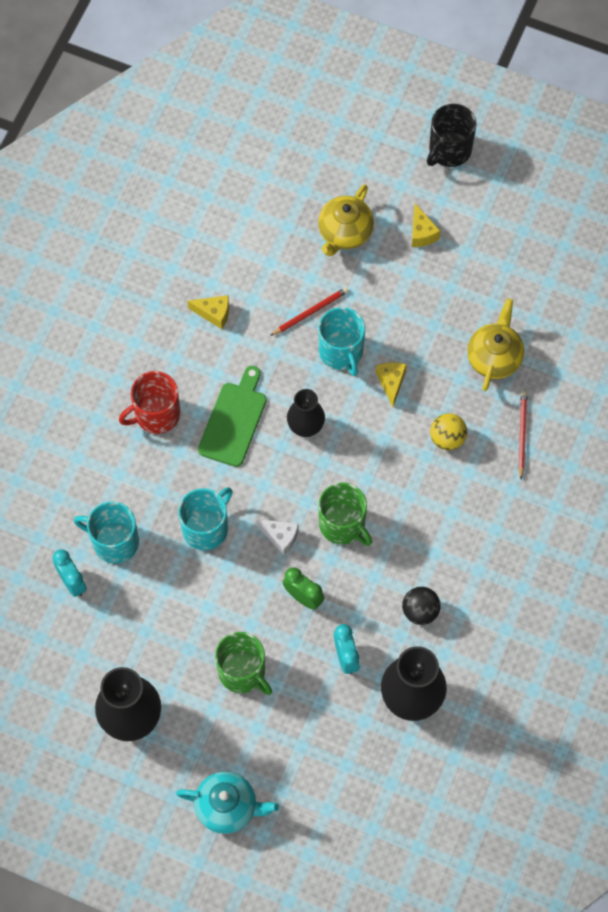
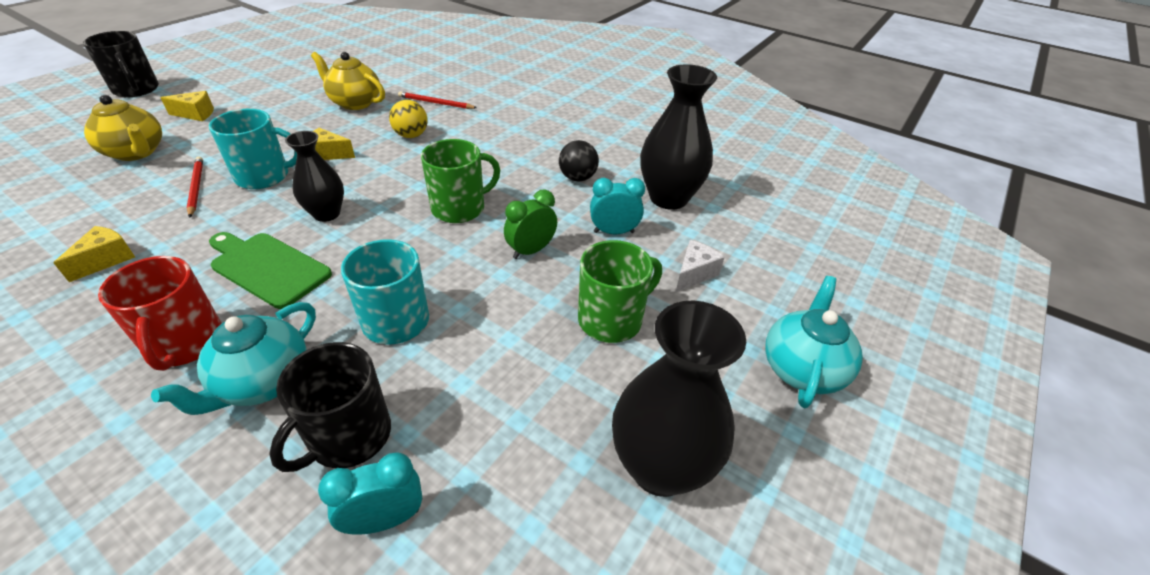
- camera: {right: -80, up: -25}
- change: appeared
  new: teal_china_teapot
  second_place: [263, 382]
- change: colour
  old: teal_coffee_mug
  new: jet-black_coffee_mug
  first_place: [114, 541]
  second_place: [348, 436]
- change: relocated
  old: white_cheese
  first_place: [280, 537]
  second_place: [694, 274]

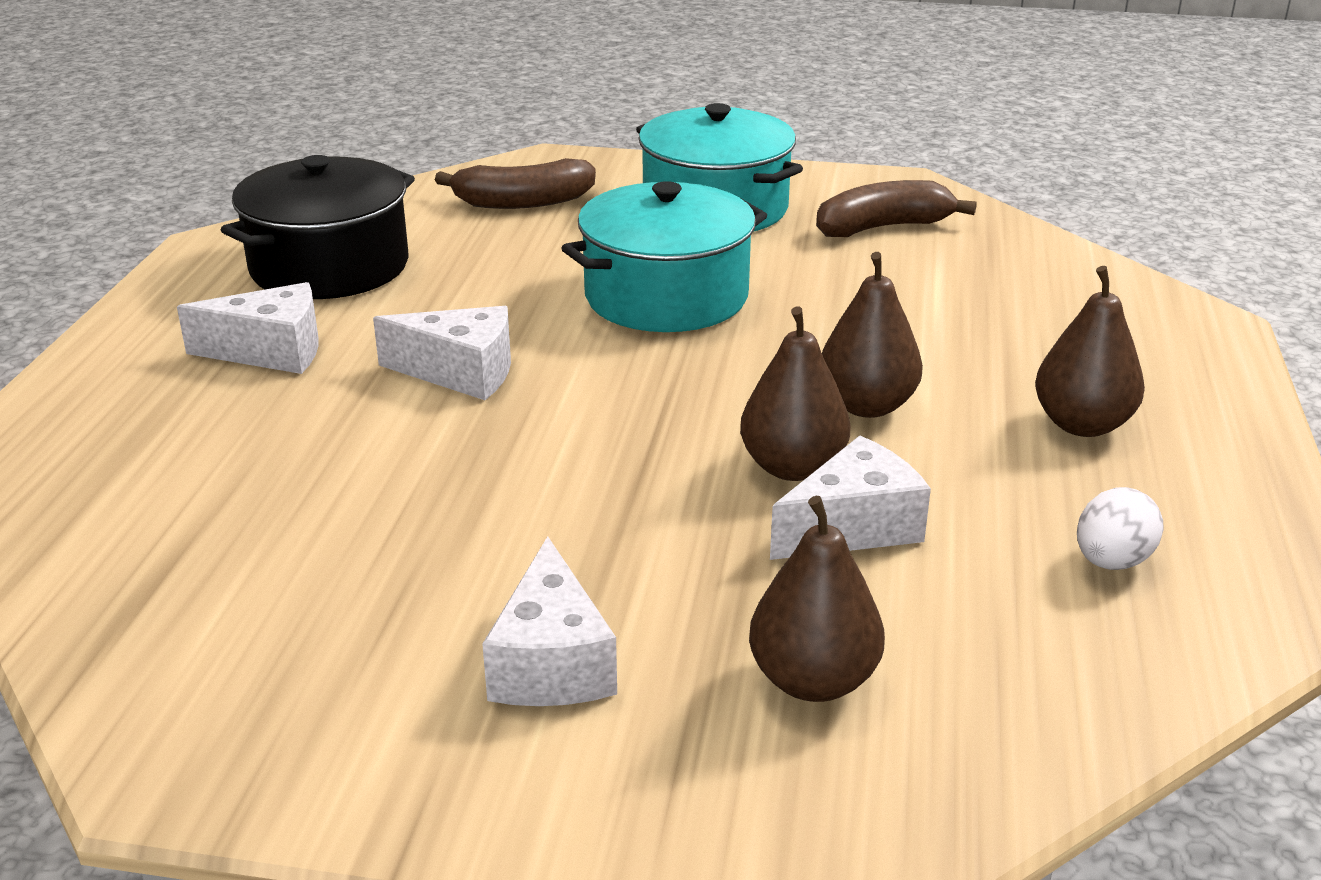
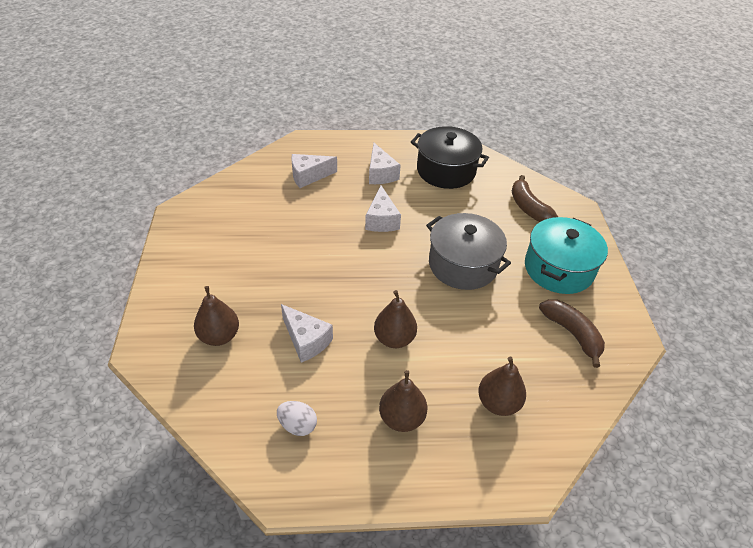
- camera: {right: 75, up: 15}
- change: relocated
  old: white_cheese
  first_place: [552, 662]
  second_place: [309, 176]
- change: colour
  old: teal_pot
  new: ash-grey_pot
  first_place: [666, 296]
  second_place: [463, 265]
- change: relocated
  old: russet_pear_fruit
  first_place: [792, 467]
  second_place: [498, 403]

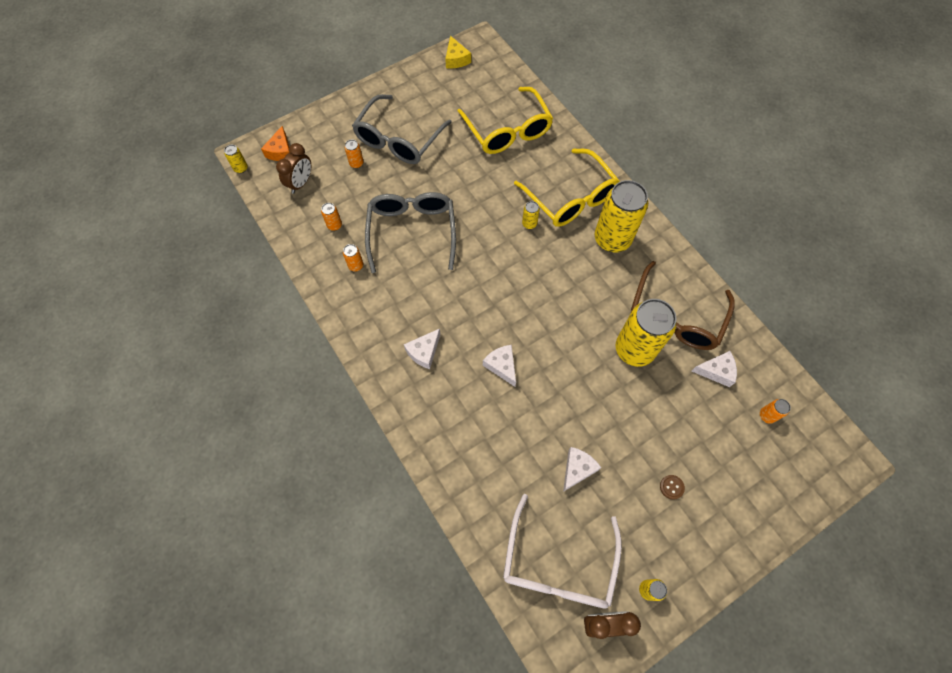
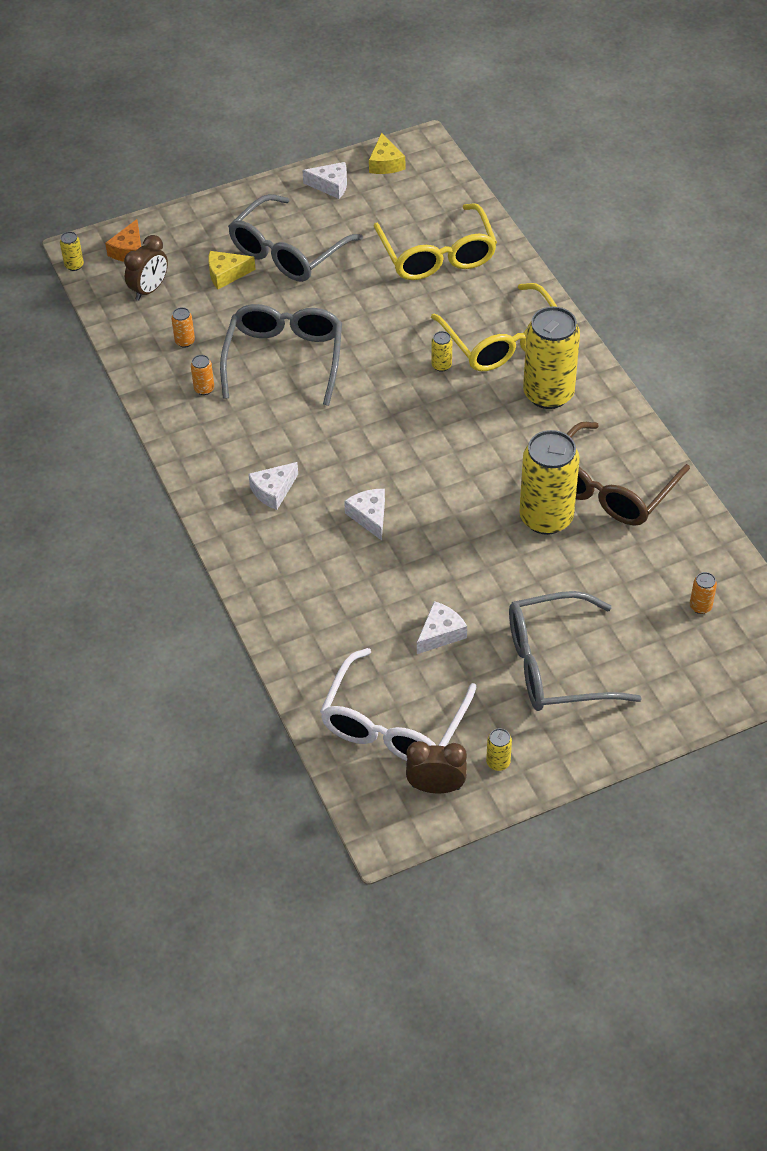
- camera: {right: 10, up: -15}
- change: exchanged
  old: bright_orange_tin
  new: yellow_cheese
  first_place: [356, 163]
  second_place: [226, 274]
- change: relocated
  old: white_cheese
  first_place: [716, 371]
  second_place: [331, 185]
- change: exchanged
  old: russet_shirt_button
  new: ash-grey_eyeglasses
  first_place: [671, 487]
  second_place: [555, 665]

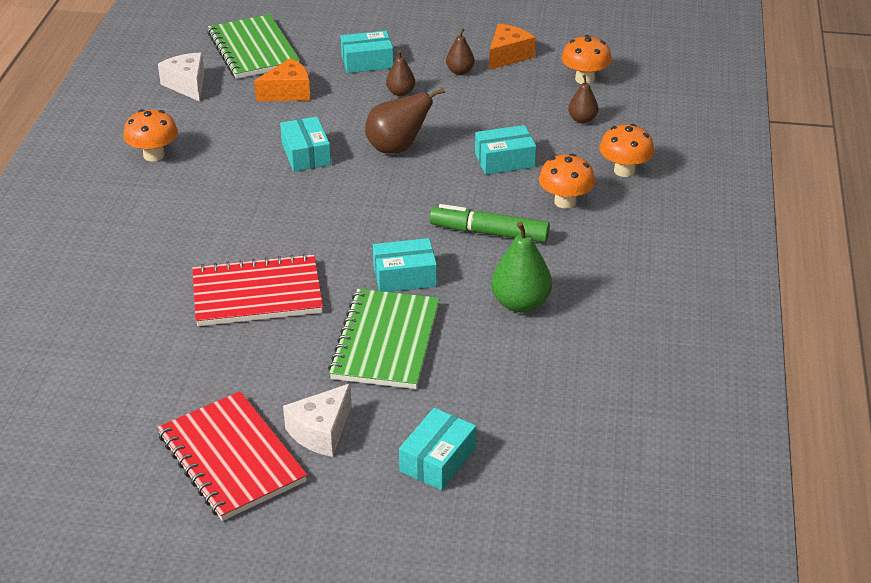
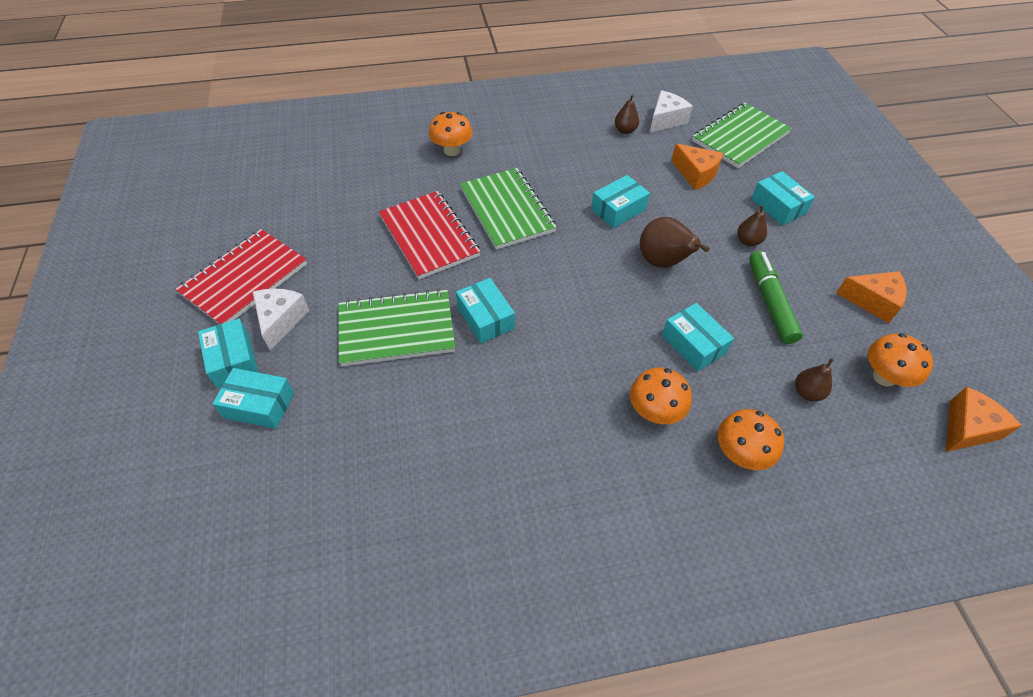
- camera: {right: 70, up: 15}
- change: appeared
  new: teal_parcel
  second_place: [233, 360]
- change: spun
  old: white_cheese
  first_place: [321, 432]
  second_place: [281, 320]
  degrees: 75
- change: relocated
  old: bright_orange_toadstool
  first_place: [154, 155]
  second_place: [452, 150]
- change: appeared
  new: emerald_notepad
  second_place: [507, 210]
- change: relocated
  old: russet_pear_fruit
  first_place: [460, 71]
  second_place: [625, 130]
- change: relocated
  old: emerald_marker
  first_place: [489, 233]
  second_place: [770, 302]
- change: appeared
  new: bright_orange_cheese
  second_place: [967, 428]
- change: missing
  old: emerald_pear_fruit
  first_place: [520, 303]

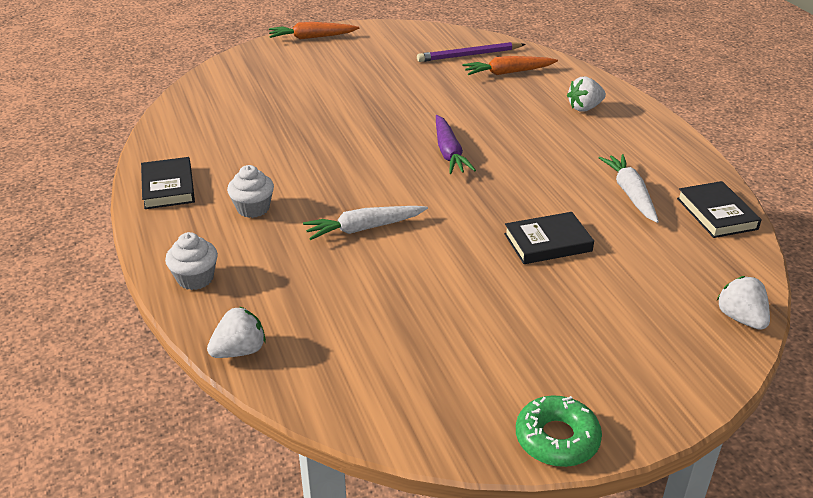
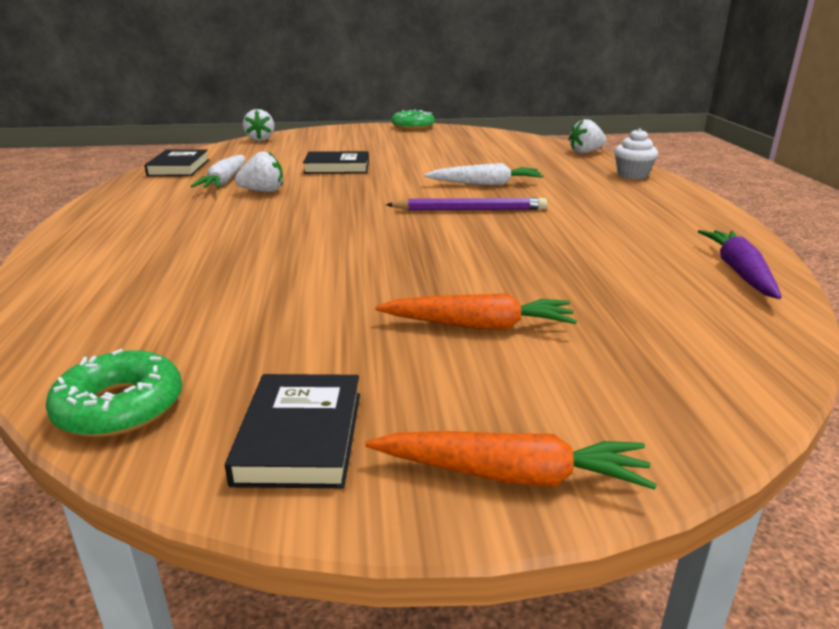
- camera: {right: -165, up: -10}
- change: appeared
  new: emerald_donut
  second_place: [120, 407]
- change: relocated
  old: jet-black_book
  first_place: [168, 187]
  second_place: [300, 436]
- change: relocated
  old: white_strawberry
  first_place: [584, 108]
  second_place: [263, 191]
- change: relocated
  old: bright_orange_carrot
  first_place: [508, 72]
  second_place: [479, 326]
- change: relocated
  old: violet_lead_pencil
  first_place: [469, 55]
  second_place: [469, 210]
- change: relocated
  old: violet_carrot
  first_place: [449, 152]
  second_place: [739, 272]
- change: missing
  old: white_fairy_cake
  first_place: [253, 208]

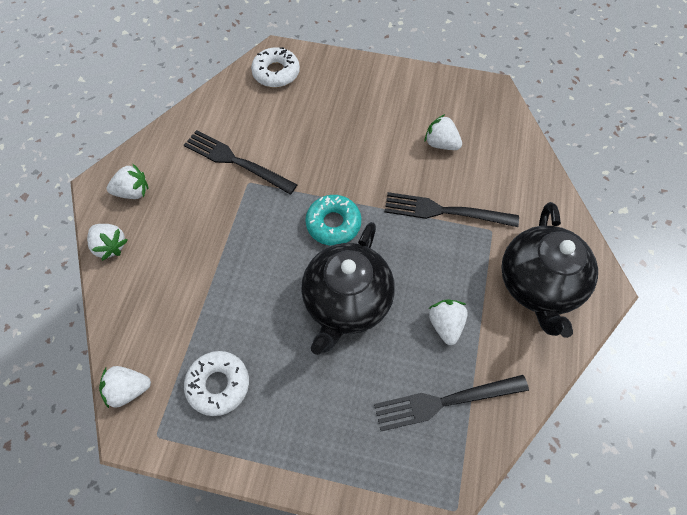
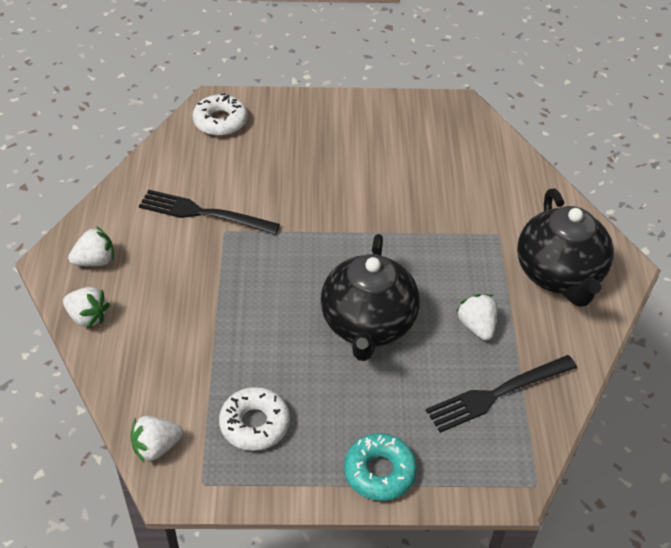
- camera: {right: -15, up: -15}
- change: relocated
  old: teal_donut
  first_place: [333, 224]
  second_place: [379, 472]
- change: missing
  old: jet-black_table_fork
  first_place: [443, 211]
- change: missing
  old: white_strawberry
  first_place: [441, 143]

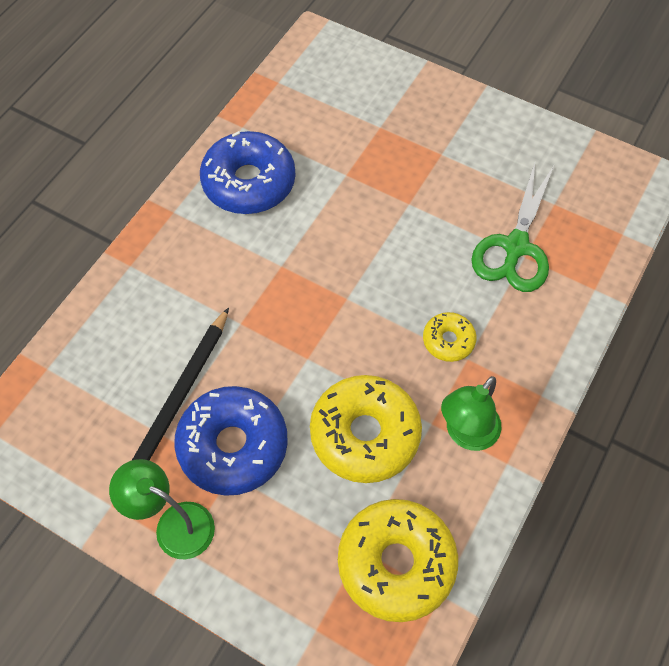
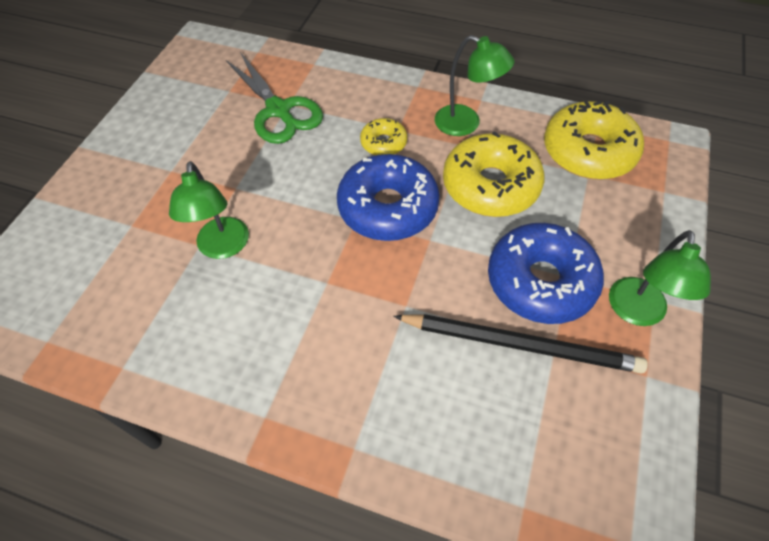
- camera: {right: -100, up: -5}
- change: appeared
  new: emerald_lamp
  second_place: [223, 247]
- change: spun
  old: emerald_scissors
  first_place: [515, 247]
  second_place: [278, 110]
  degrees: 45
- change: relocated
  old: blue_donut
  first_place: [249, 182]
  second_place: [388, 207]

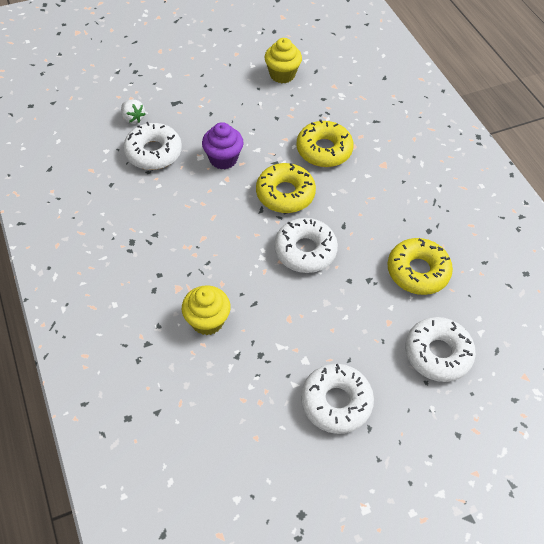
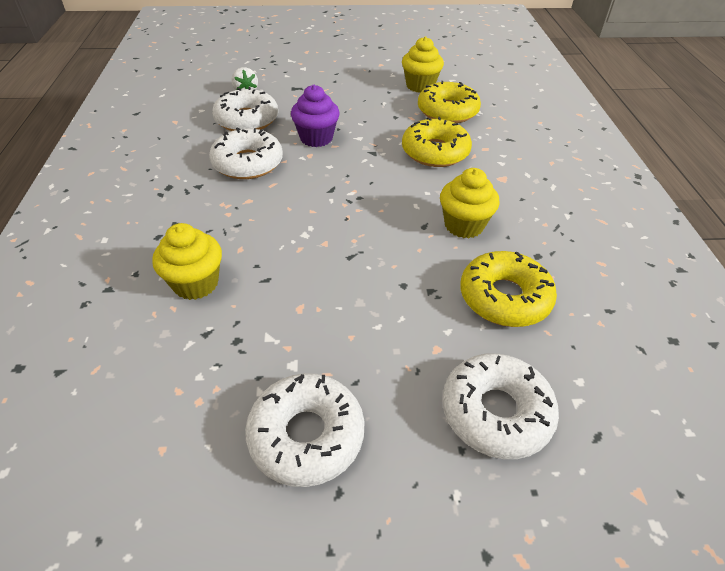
- camera: {right: 20, up: -10}
- change: relocated
  old: white_donut
  first_place: [305, 250]
  second_place: [248, 163]
- change: relocated
  old: yellow_donut
  first_place: [285, 194]
  second_place: [447, 111]
- change: appeared
  new: yellow_fairy_cake
  second_place: [464, 225]

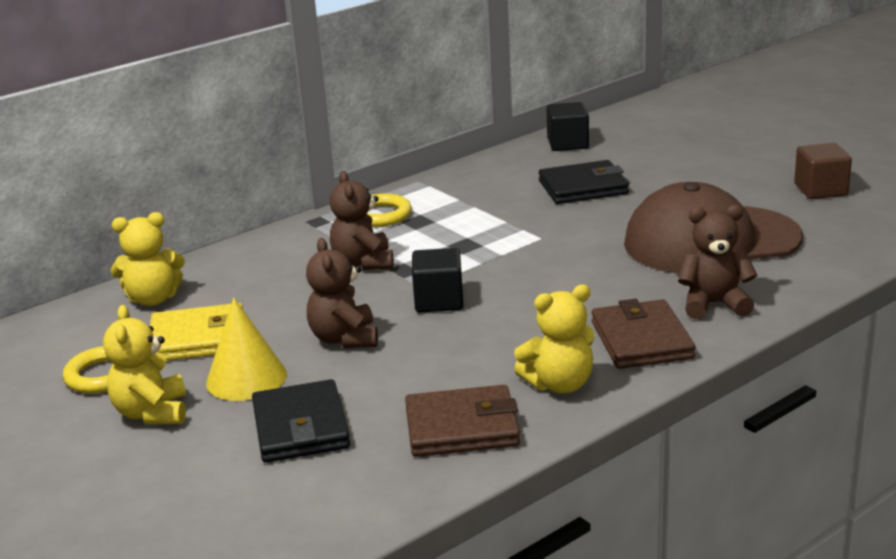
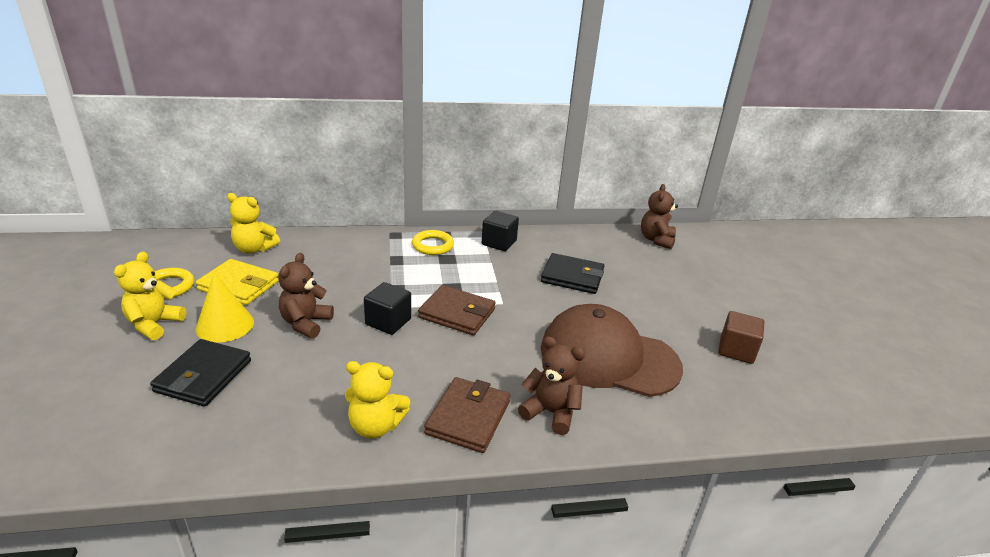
- camera: {right: 25, up: 5}
- change: relocated
  old: russet_billfold
  first_place: [462, 427]
  second_place: [457, 313]
- change: relocated
  old: jet-black_block
  first_place: [567, 144]
  second_place: [499, 243]
- change: relocated
  old: russet_teddy
  first_place: [363, 262]
  second_place: [656, 240]

